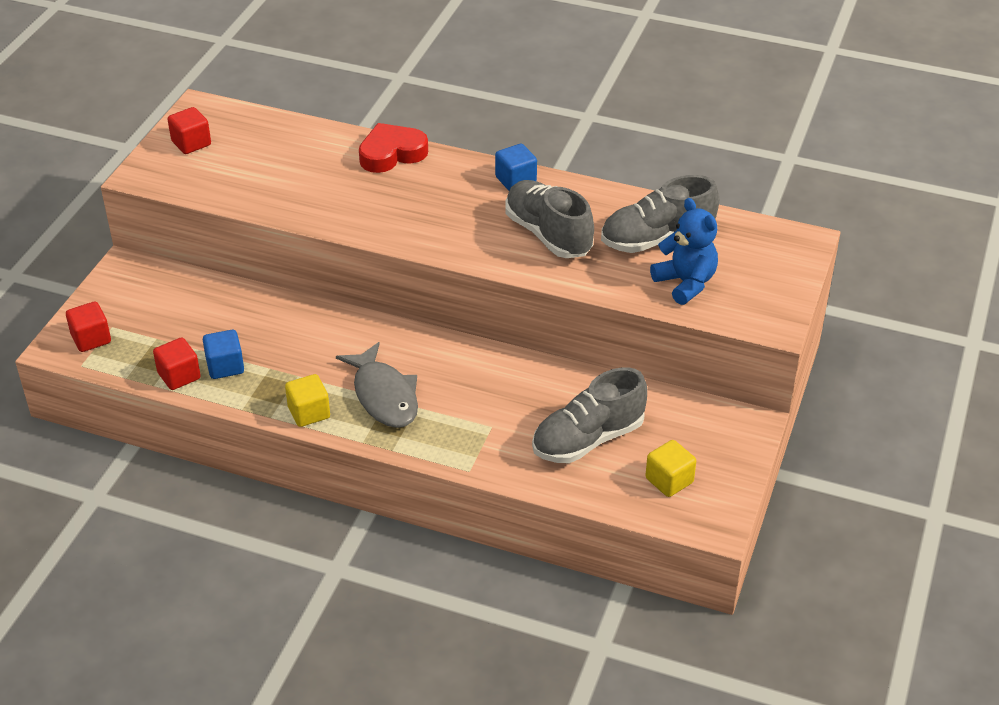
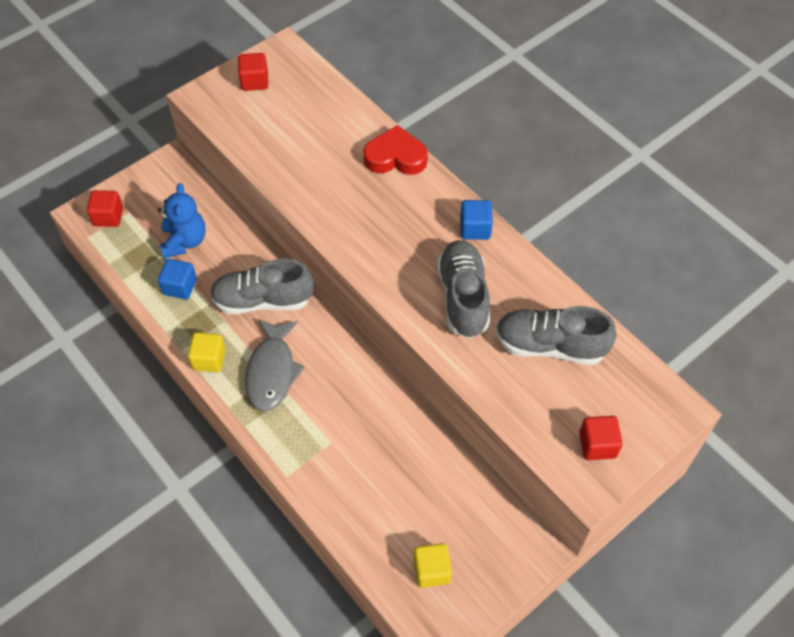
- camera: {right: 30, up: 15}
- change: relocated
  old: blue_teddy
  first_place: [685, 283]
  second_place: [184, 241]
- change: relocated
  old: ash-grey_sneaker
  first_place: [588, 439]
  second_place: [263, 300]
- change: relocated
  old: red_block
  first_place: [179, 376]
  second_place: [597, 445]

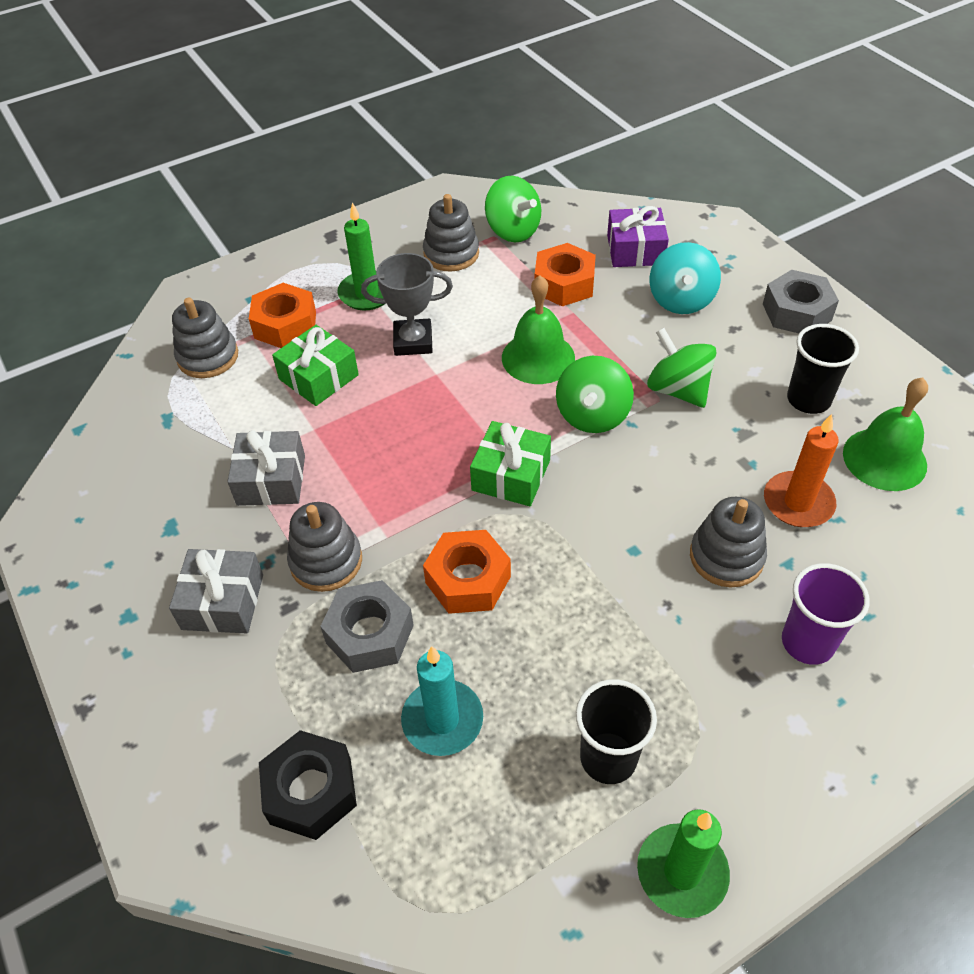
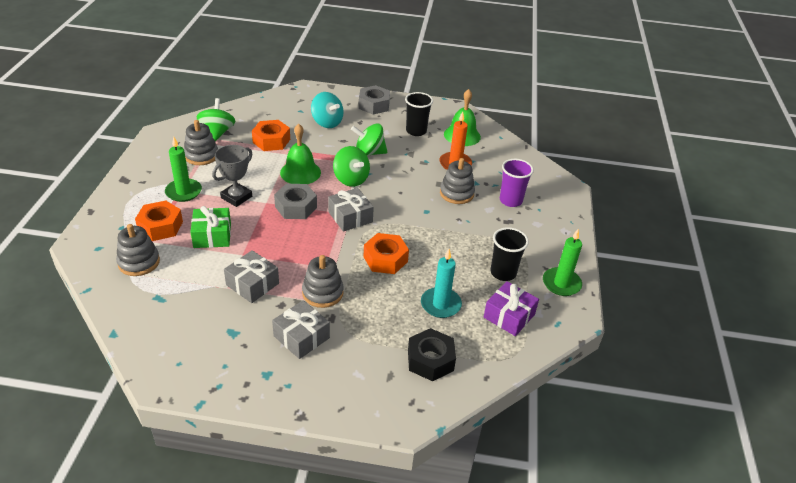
- camera: {right: -55, up: -10}
- change: spun
  old: emerald_spinning_top
  first_place: [513, 231]
  second_place: [217, 132]
  degrees: -90
- change: relocated
  old: ash-grey_hexagon_nut
  first_place: [370, 634]
  second_place: [296, 207]
- change: colour
  old: emerald_present
  new: ash-grey_present
  first_place: [511, 475]
  second_place: [350, 217]
- change: relocated
  old: violet_present
  first_place: [635, 250]
  second_place: [509, 316]

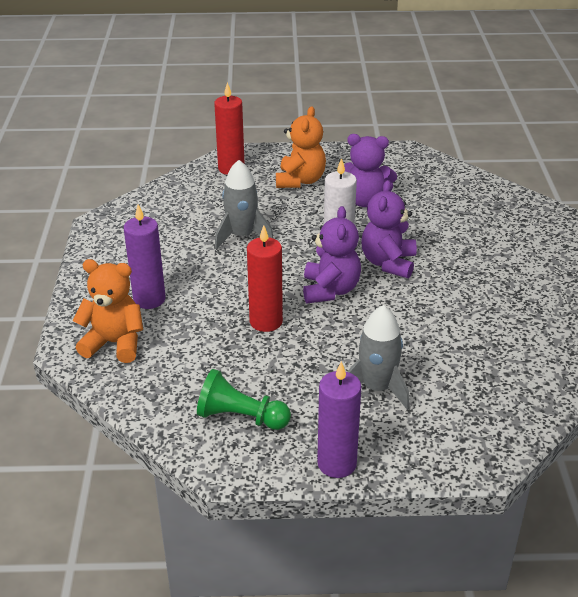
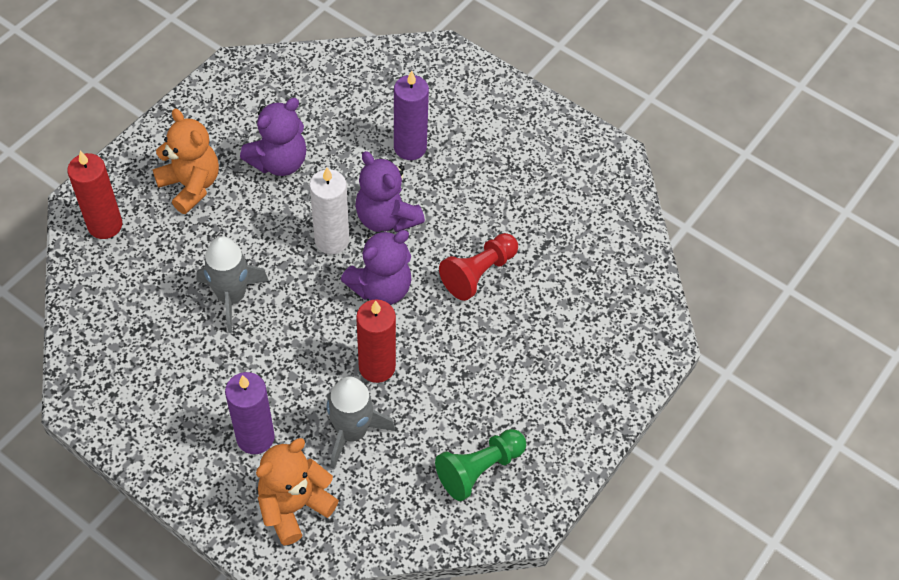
- camera: {right: -55, up: 20}
- change: relocated
  old: ash-grey_toy_rocket
  first_place: [377, 388]
  second_place: [352, 432]
- change: spun
  old: violet_teddy
  first_place: [330, 290]
  second_place: [381, 288]
  degrees: 105
- change: relocated
  old: violet_wax_candle
  first_place: [337, 463]
  second_place: [410, 147]
- change: appeared
  new: red_chess_pawn
  second_place: [478, 273]

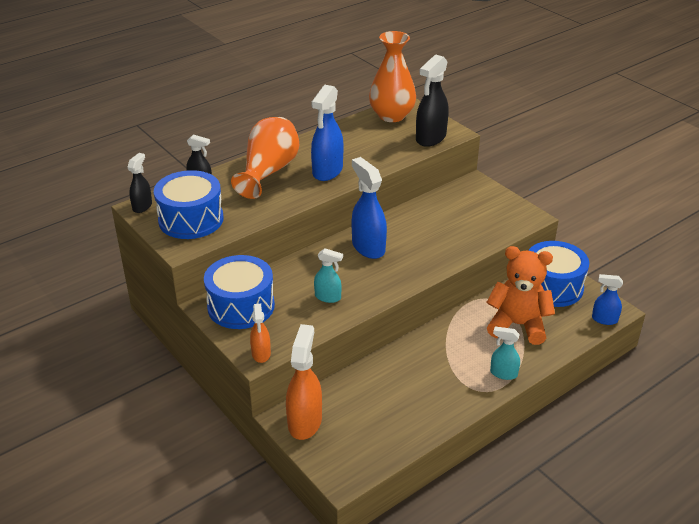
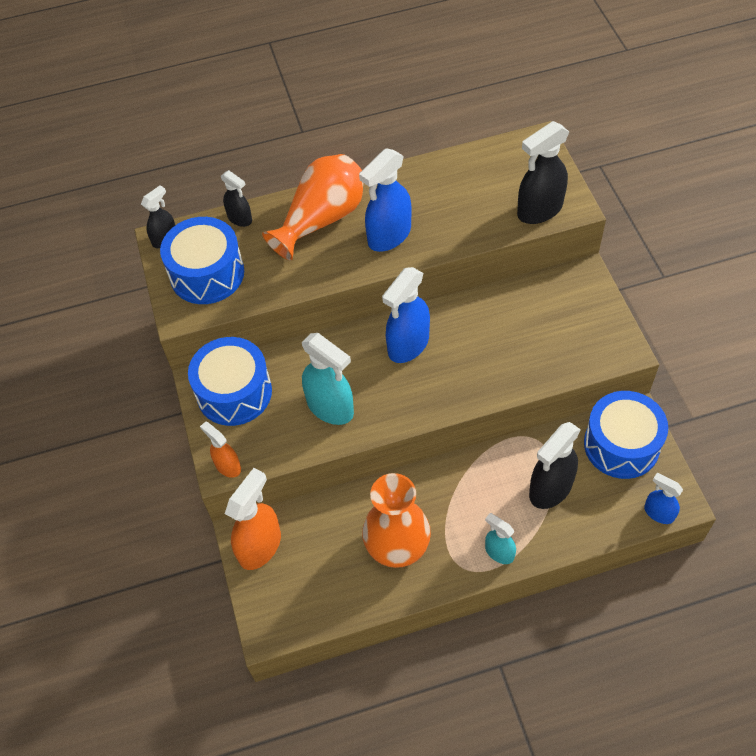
- camera: {right: 25, up: 20}
- change: spun
  old: bright_orange_spray_cleaner
  first_place: [261, 354]
  second_place: [227, 466]
  degrees: 120
- change: size
  old: teal_spray_cleaner
  first_place: [328, 297]
  second_place: [330, 407]
  factor: 1.74
- change: relocated
  old: bright_orange_flower_vase
  first_place: [392, 115]
  second_place: [397, 545]
- change: spun
  old: blue_spray_cleaner
  first_place: [368, 247]
  second_place: [408, 345]
  degrees: -135
- change: exchanged
  old: bright_orange_teddy
  new: jet-black_spray_cleaner
  first_place: [517, 325]
  second_place: [550, 489]

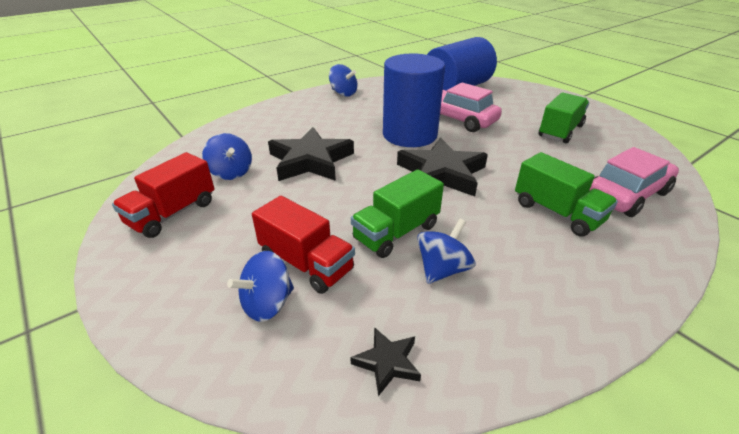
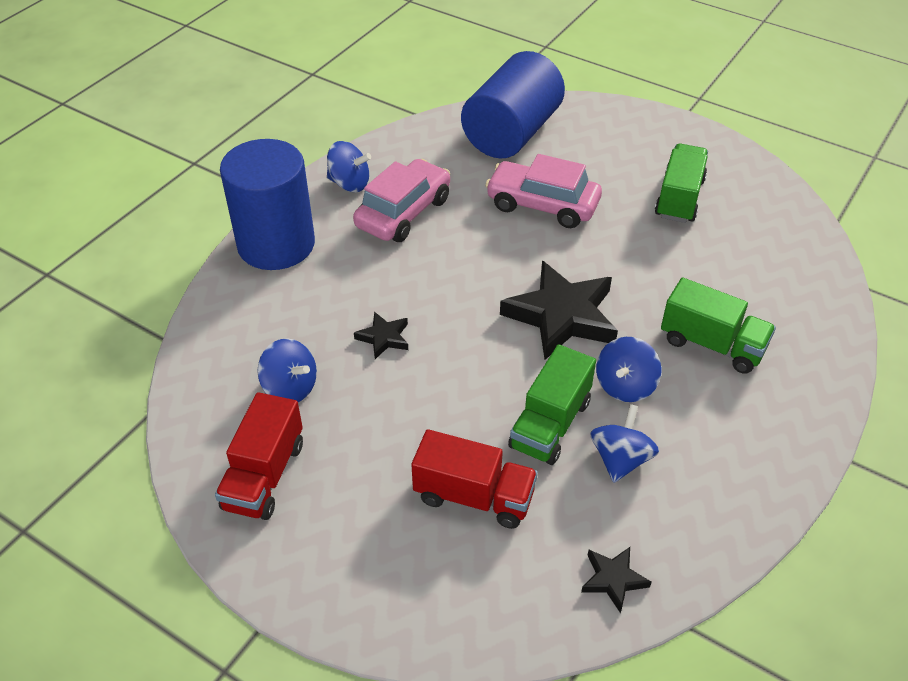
- camera: {right: -20, up: 10}
- change: relocated
  old: blue_cylinder_shape
  first_place: [409, 135]
  second_place: [276, 244]
- change: relocated
  old: rose-pink_car
  first_place: [626, 194]
  second_place: [403, 212]
- change: size
  old: jet-black_star_shape
  first_place: [310, 161]
  second_place: [384, 338]
  factor: 0.47
- change: relocated
  old: blue_spinning_top
  first_place: [267, 304]
  second_place: [625, 386]

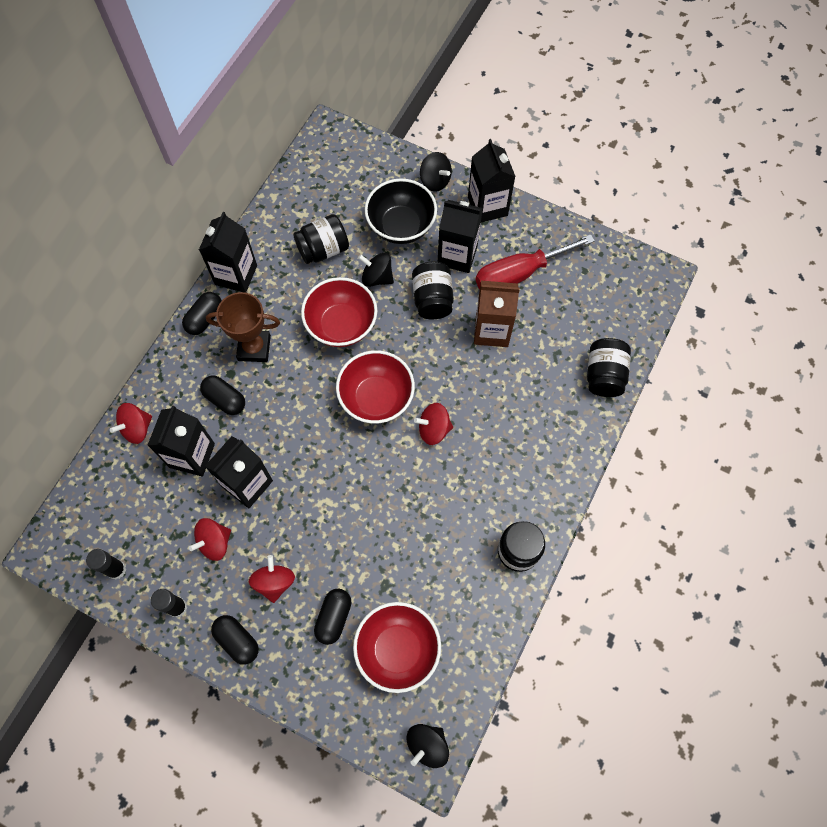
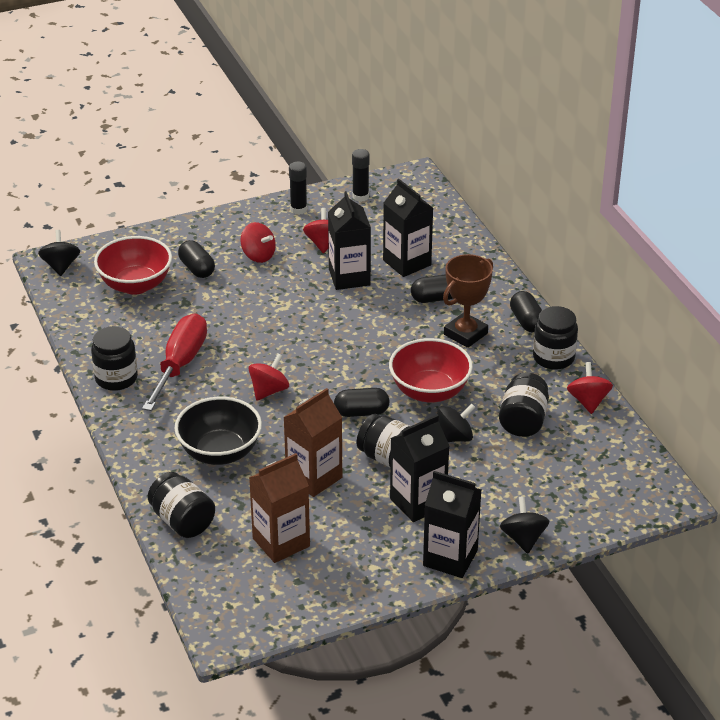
- camera: {right: 130, up: -30}
- change: relocated
  old: red_screwdriver
  first_place: [519, 274]
  second_place: [180, 364]
- change: relocated
  old: jet-black_deep_dish
  first_place: [401, 226]
  second_place: [220, 452]
- change: appeared
  new: russet_juice_carton
  second_place: [281, 542]
- change: relocated
  old: jet-black_pill_shape
  first_place: [237, 641]
  second_place: [361, 412]
- change: spun
  old: jet-black_spinning_top
  first_place: [435, 181]
  second_place: [523, 538]
  degrees: 90
- change: exchanged
  old: jet-black_juice_carton
  new: jet-black_preserve_jar
  first_place: [236, 275]
  second_place: [553, 357]
- change: relocated
  old: red_spinning_top
  first_place: [137, 428]
  second_place: [588, 401]
- change: missing
  old: red_deep_dish
  first_place: [376, 398]

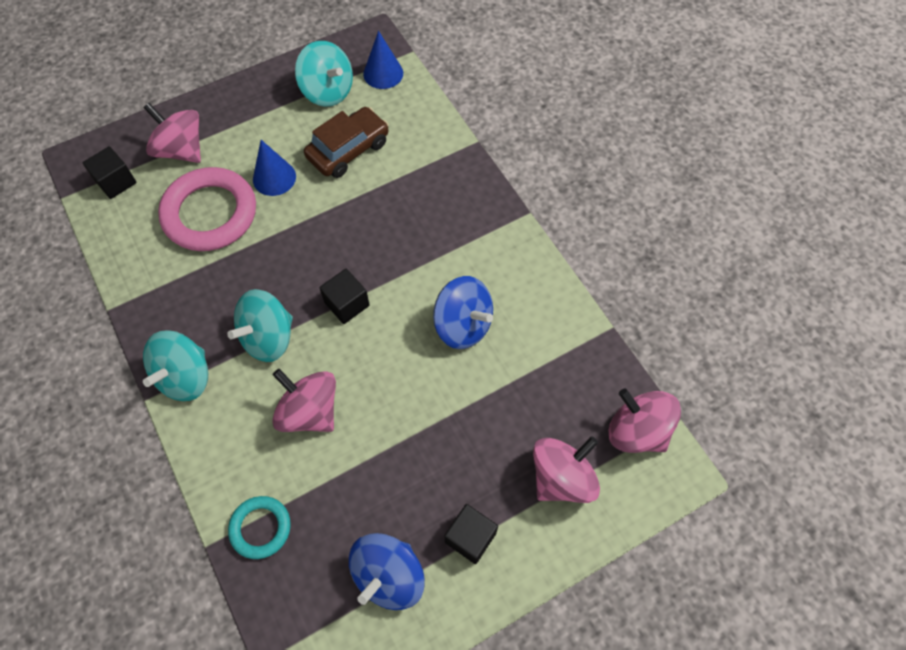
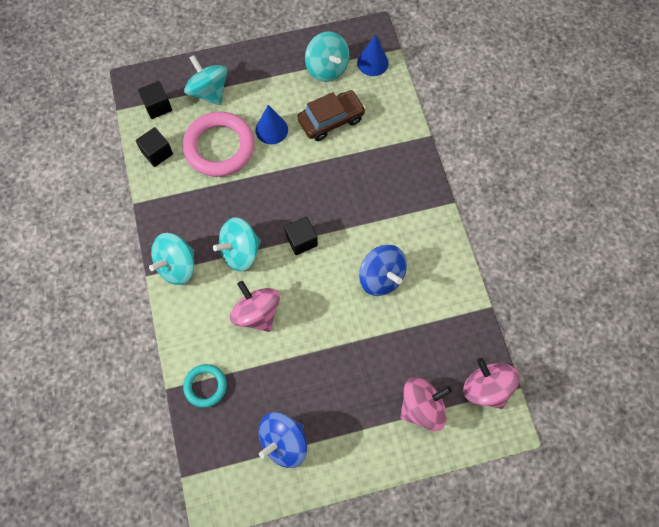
- camera: {right: 15, up: 5}
- change: relocated
  old: jet-black_block
  first_place: [470, 537]
  second_place: [157, 153]
- change: colour
  old: rose-pink_spinning_top
  new: teal_spinning_top
  first_place: [181, 150]
  second_place: [209, 92]

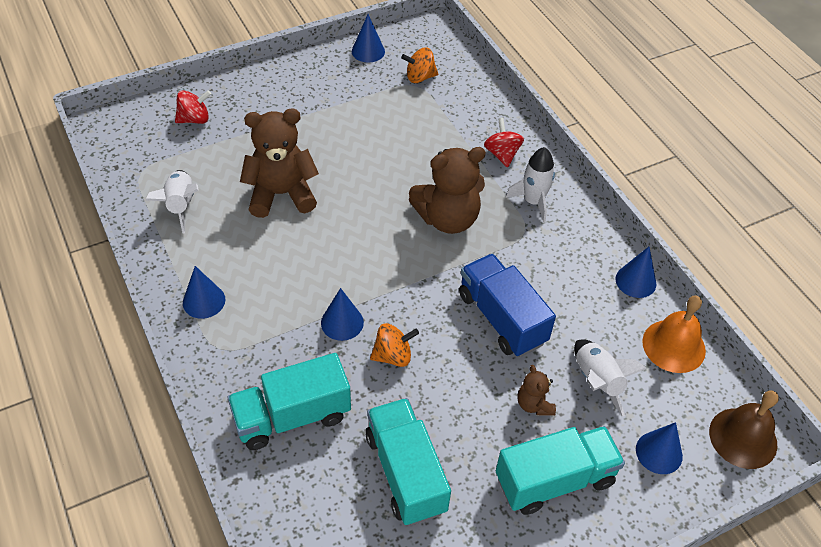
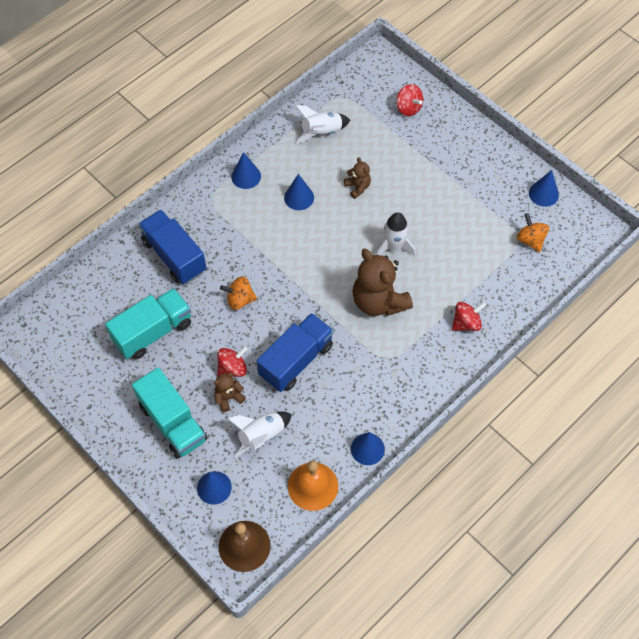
- camera: {right: 75, up: 10}
- change: colour
  old: teal_toy_truck
  new: blue_toy_truck
  first_place: [292, 416]
  second_place: [174, 256]
- change: appeared
  new: red_spinning_top
  second_place: [232, 368]
- change: spun
  old: bright_orange_spinning_top
  first_place: [393, 355]
  second_place: [240, 300]
  degrees: 120
- change: relocated
  old: blue_cone_shape
  first_place: [342, 322]
  second_place: [299, 197]
- change: size
  old: russet_teddy
  first_place: [281, 194]
  second_place: [357, 187]
  factor: 0.48
- change: relocated
  old: white_toy_rocket
  first_place: [533, 201]
  second_place: [394, 247]

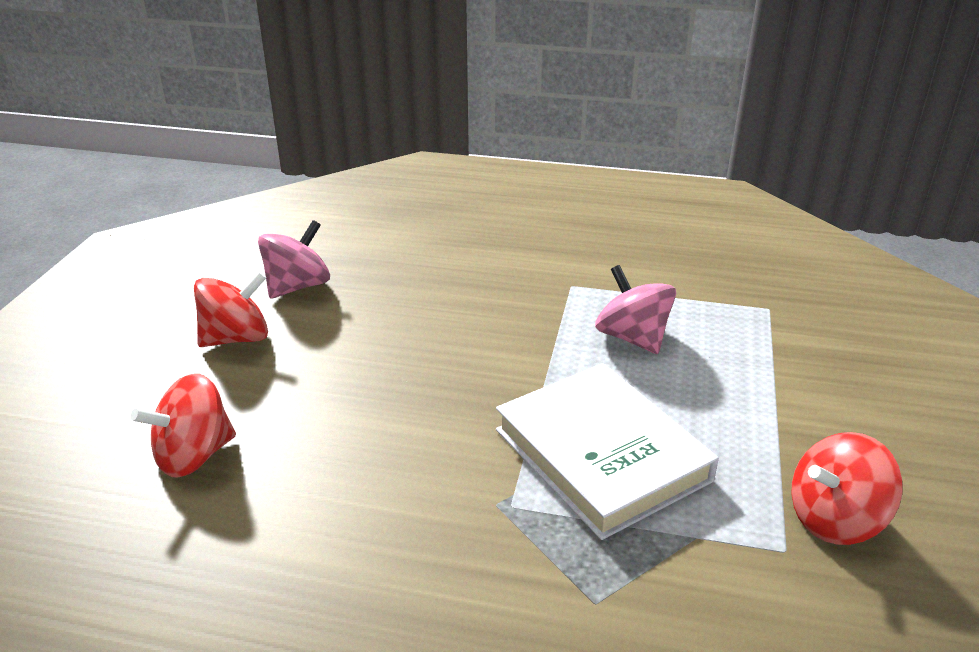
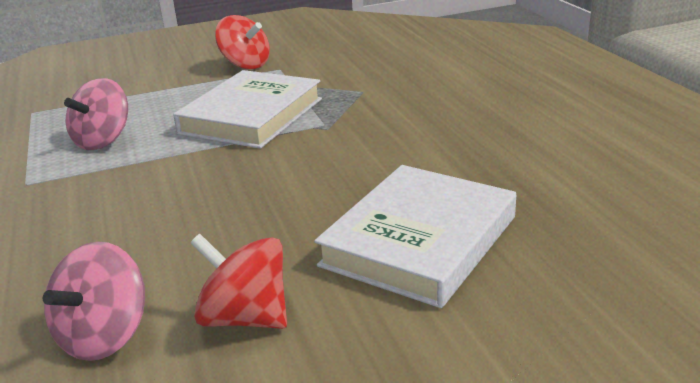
- camera: {right: -120, up: -5}
- change: spun
  old: rose-pink_spinning_top
  first_place: [297, 286]
  second_place: [105, 336]
  degrees: -75
- change: exchanged
  old: red_spinning_top
  new: white_book
  first_place: [194, 455]
  second_place: [420, 241]

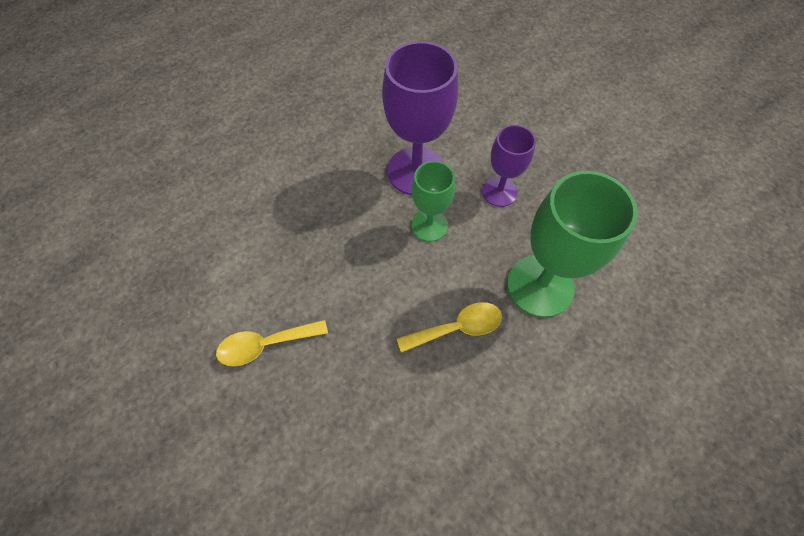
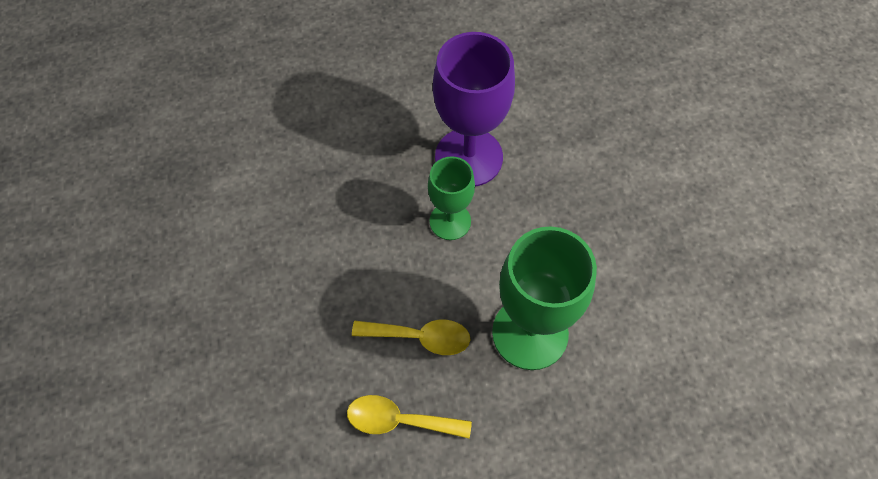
- camera: {right: 25, up: 0}
- change: relocated
  old: yellow_teaspoon
  first_place: [265, 344]
  second_place: [399, 420]
- change: missing
  old: violet_goblet
  first_place: [499, 192]

